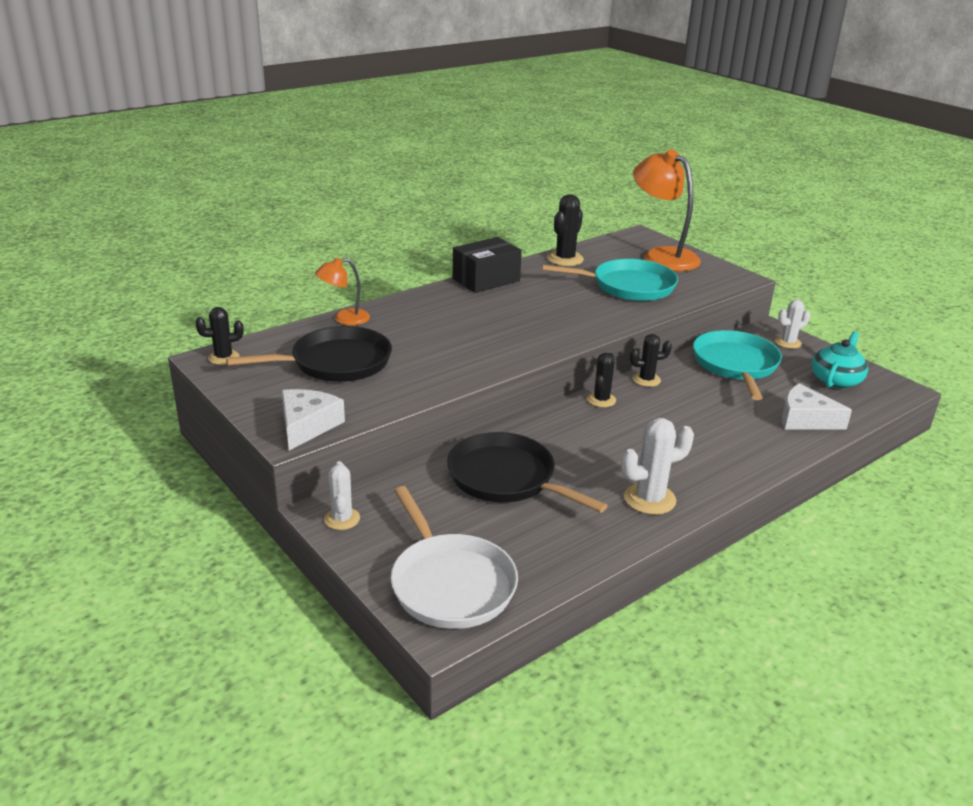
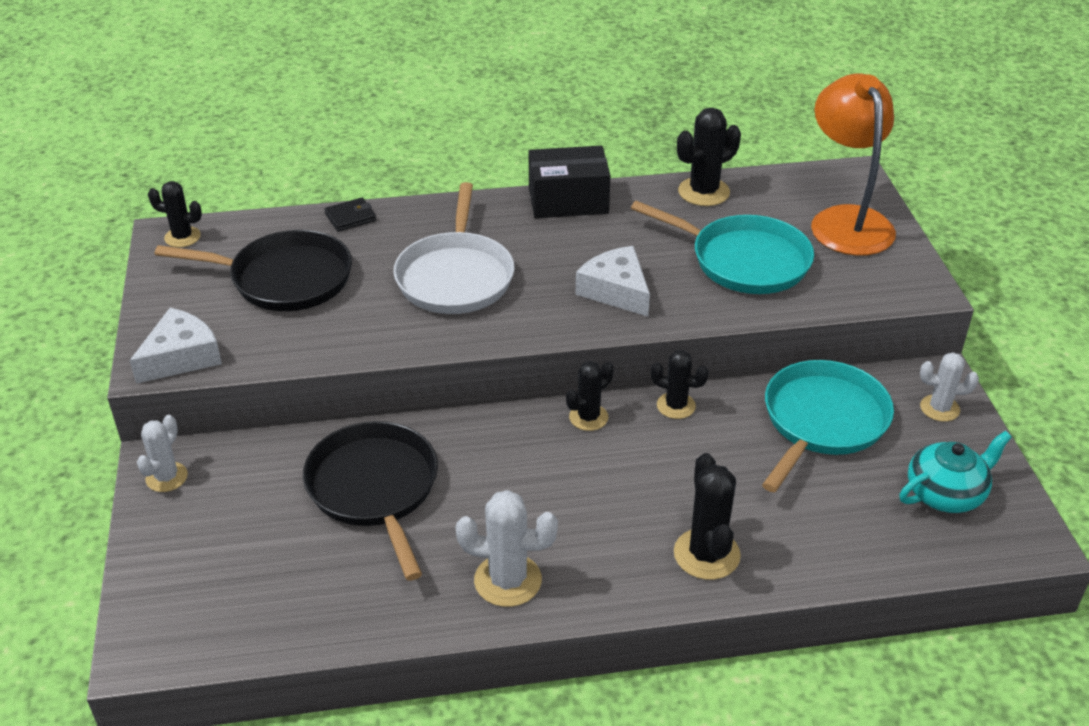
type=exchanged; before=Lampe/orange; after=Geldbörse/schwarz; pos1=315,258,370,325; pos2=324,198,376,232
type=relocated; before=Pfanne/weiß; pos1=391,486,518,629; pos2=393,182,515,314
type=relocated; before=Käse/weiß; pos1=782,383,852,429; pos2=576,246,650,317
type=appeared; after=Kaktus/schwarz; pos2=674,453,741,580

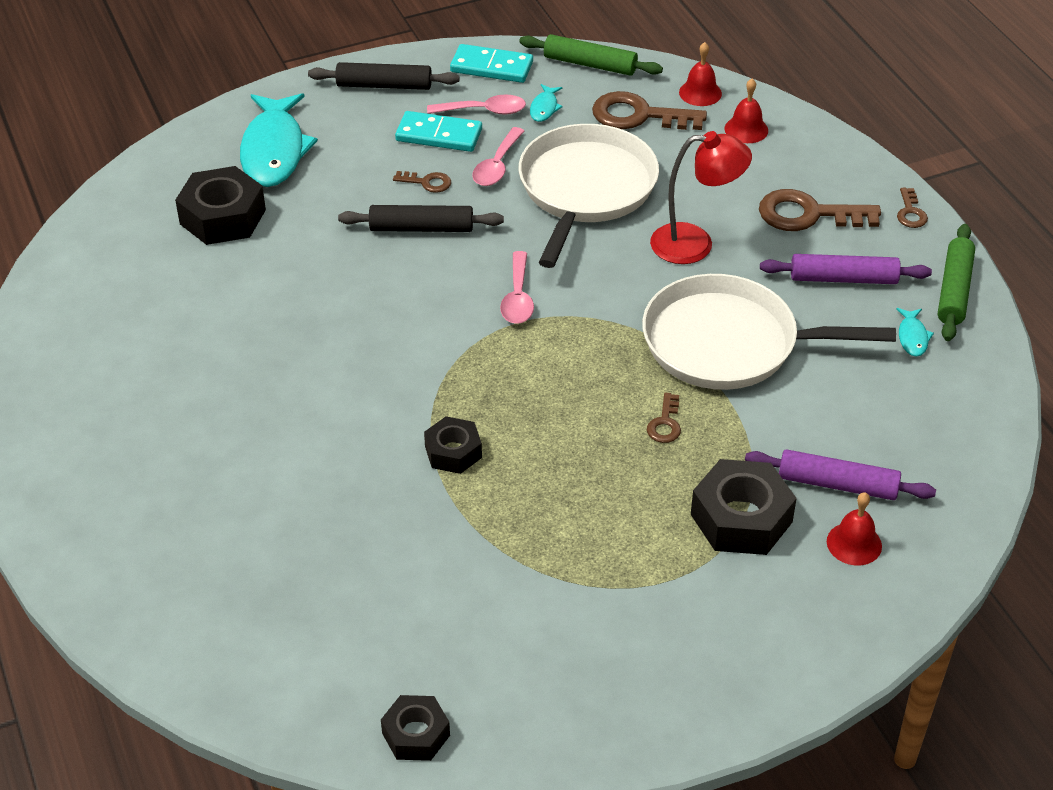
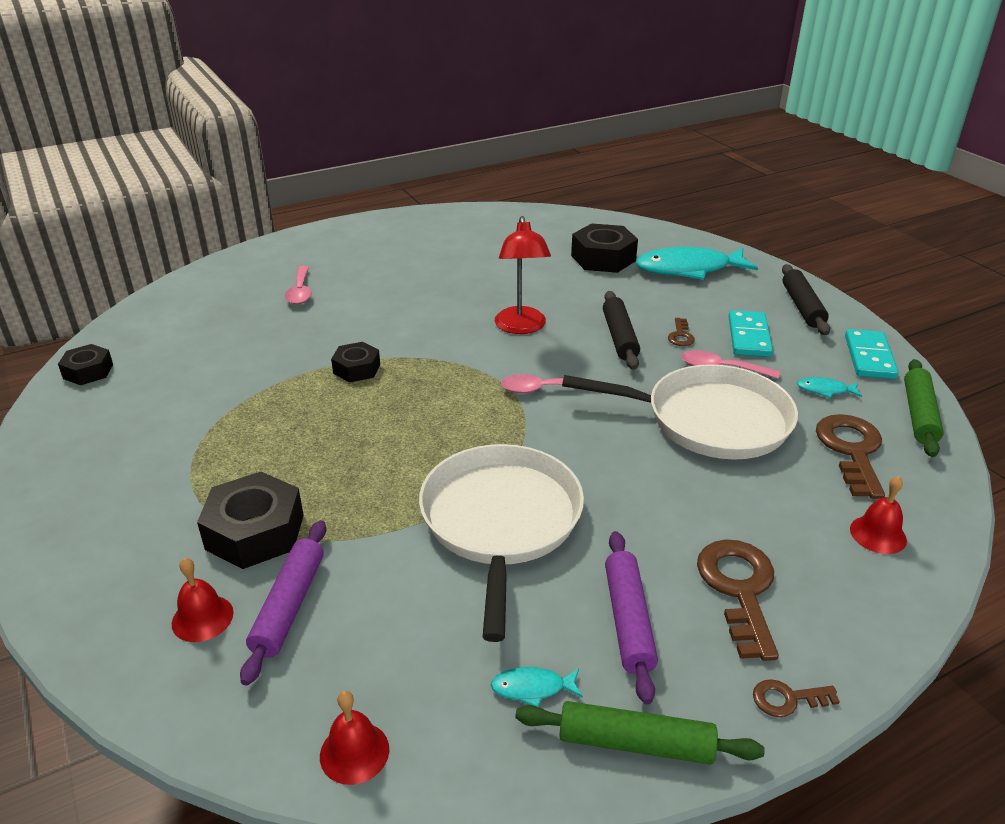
type=relocated; before=Löffel/rosa; pos1=427,95,526,115; pos2=285,266,312,304
type=relocated; before=Glocke/rot; pos1=679,42,722,106; pos2=320,691,389,785
type=relocated; before=Lampe/rot; pos1=650,131,752,264; pos2=495,216,551,334
type=missing; before=Schlüssel/braun; pos1=647,392,681,443

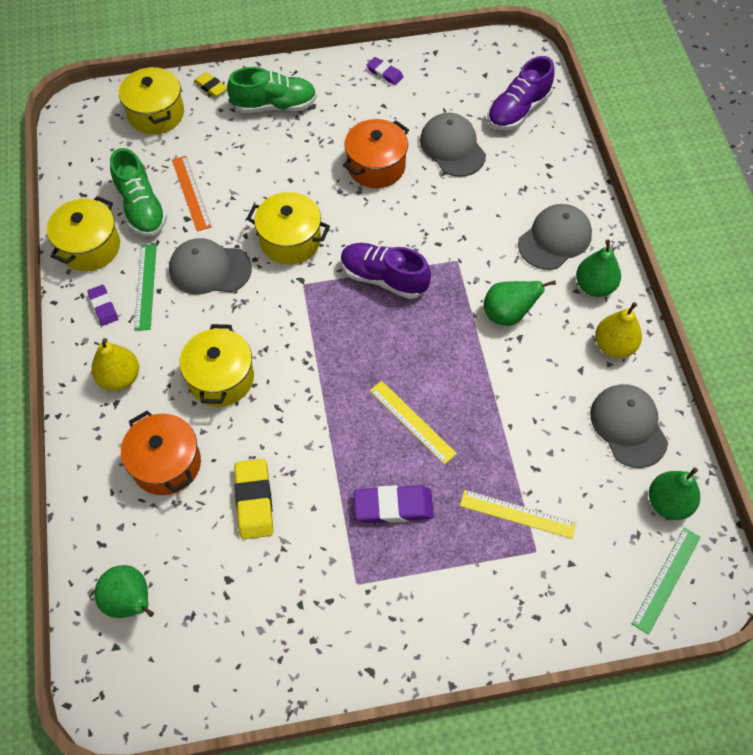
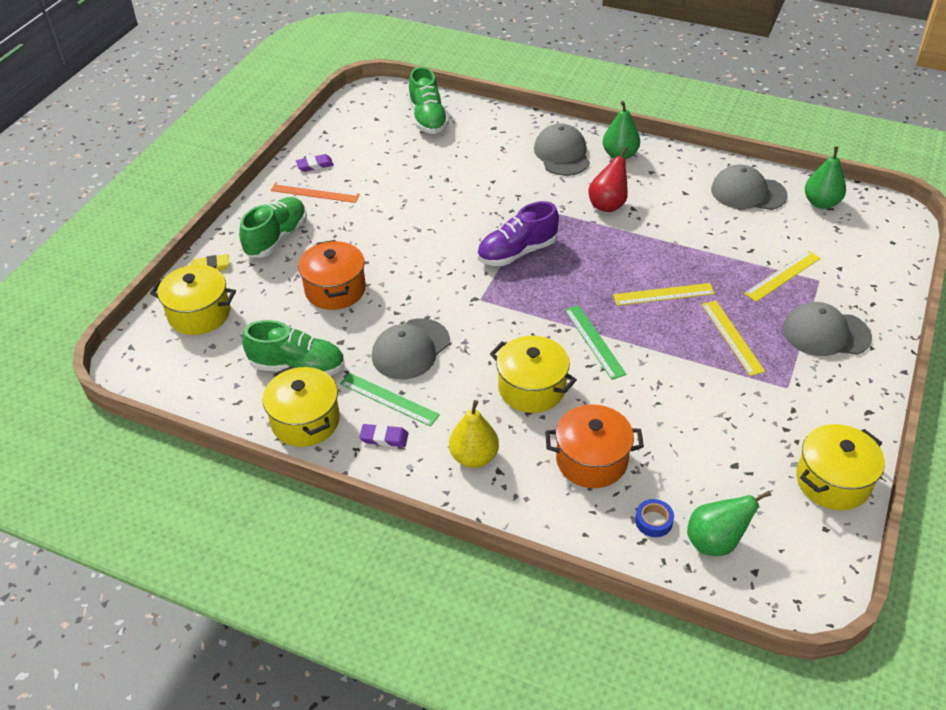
type=relocated; before=Lineal/orange; pos1=172,156,212,231; pos2=271,182,360,203
type=relocated; before=Kochtopf/orange; pos1=343,119,409,188; pos2=298,240,366,310
type=colour; before=Schuh/lila; after=Schuh/grün; pos1=487,56,555,130; pos2=408,67,449,134
type=relocated; before=Lineal/grün; pos1=632,527,701,635; pos2=565,305,627,380
type=colour; before=Birne/grün; after=Birne/rot; pos1=483,280,556,326; pos2=588,147,628,212
type=appeared; after=Klebeband/blau; pos2=635,499,674,537
type=exchanged; before=Radiergummi/lila; after=Lineal/gelb; pos1=354,485,434,523; pos2=702,300,765,376
type=relocated; before=Kappe/grau; pos1=420,113,486,177; pos2=783,302,872,356
type=relocated; before=Kochtopf/gelb; pos1=247,192,330,264; pos2=796,424,885,510
type=missing; before=Radiergummi/gelb; pos1=234,459,273,539
type=missing; before=Birne/gelb; pos1=595,302,642,358

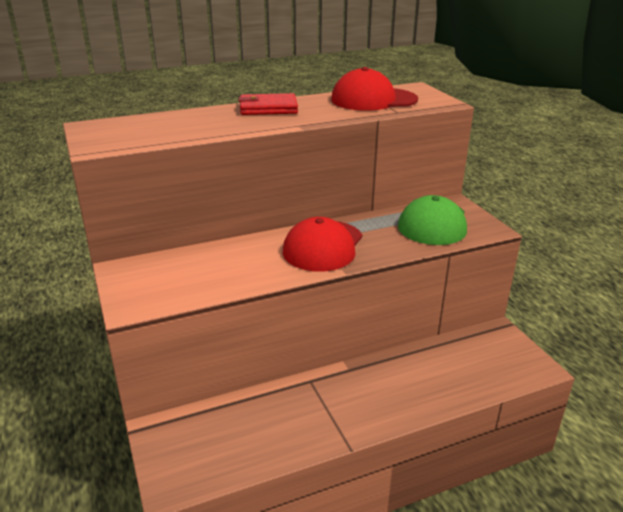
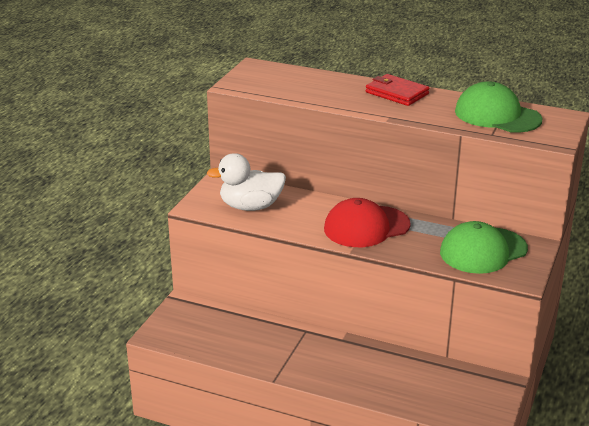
type=appeared; after=Ente/weiß; pos2=207,153,286,211
type=colour; before=Kappe/rot; after=Kappe/grün; pos1=331,67,418,111; pos2=455,81,543,133

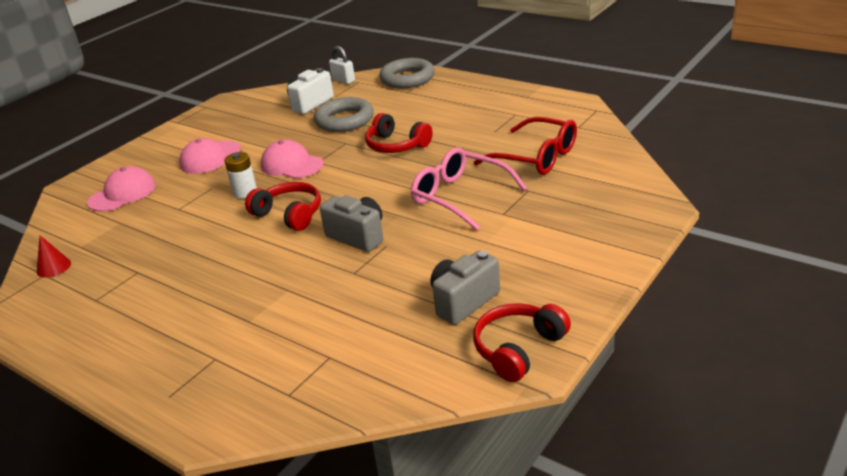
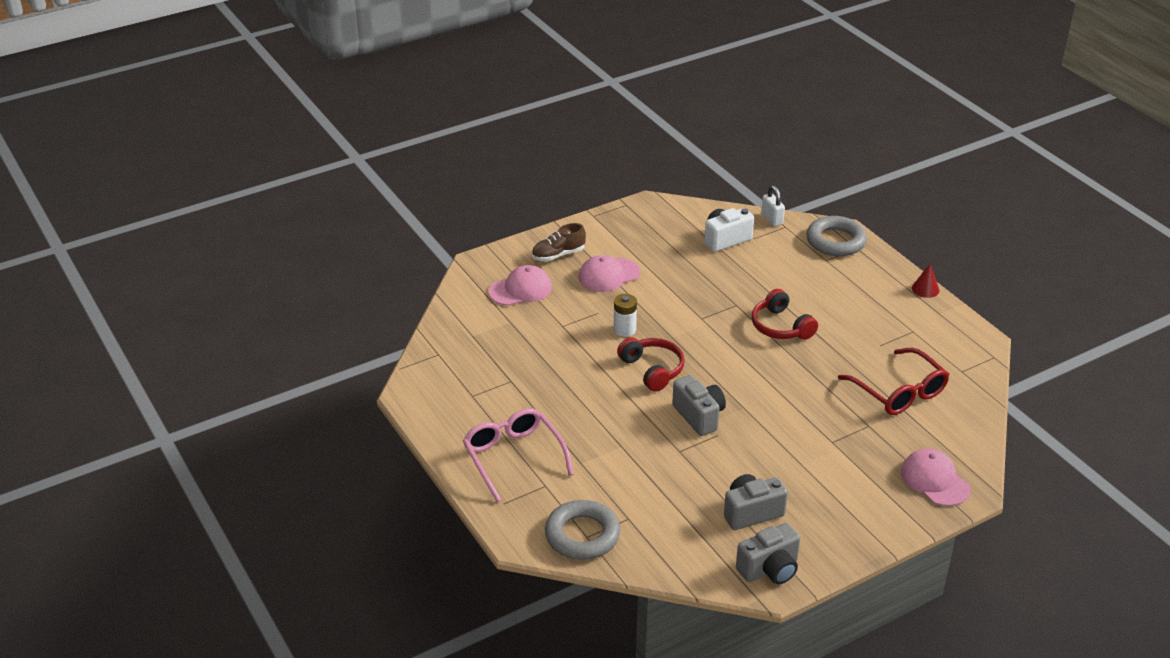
type=relocated; before=Brille/rosa; pos1=411,147,527,230; pos2=463,408,574,502
type=appeared; after=Schuh/braun; pos2=532,223,586,261
type=relocated; before=Ring/grau; pos1=314,97,374,132; pos2=545,500,620,560
type=exchanged; before=Kopfhörer/rot; after=Kamera/grau; pos1=473,303,571,382; pos2=736,523,800,584
type=relocated; before=Kappe/rosa; pos1=261,139,324,179; pos2=901,448,971,506
type=relocated; before=Kegel/rot; pos1=36,236,71,278; pos2=912,264,939,298

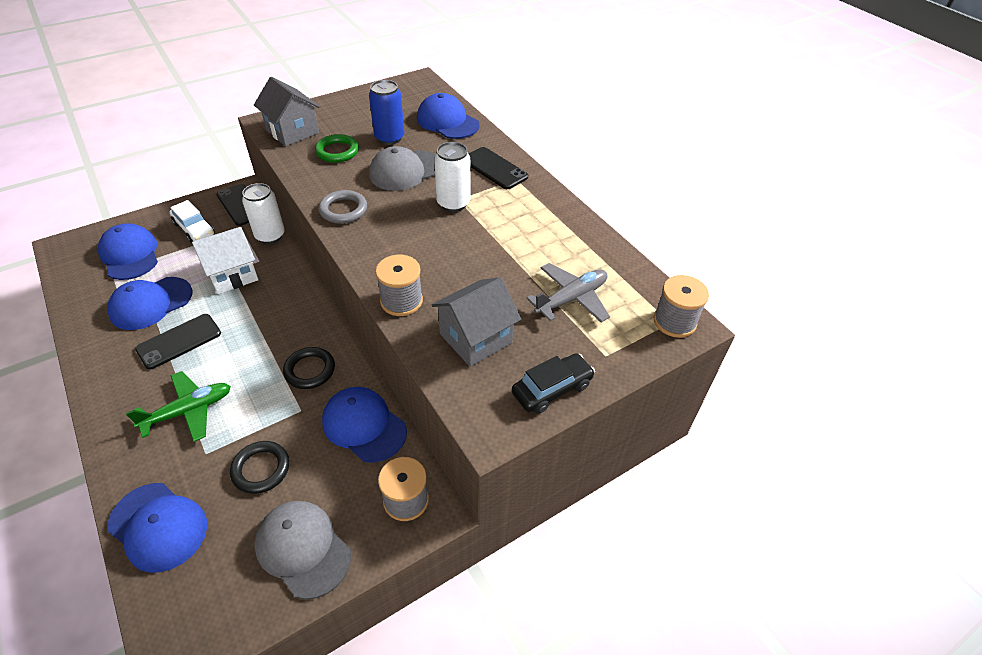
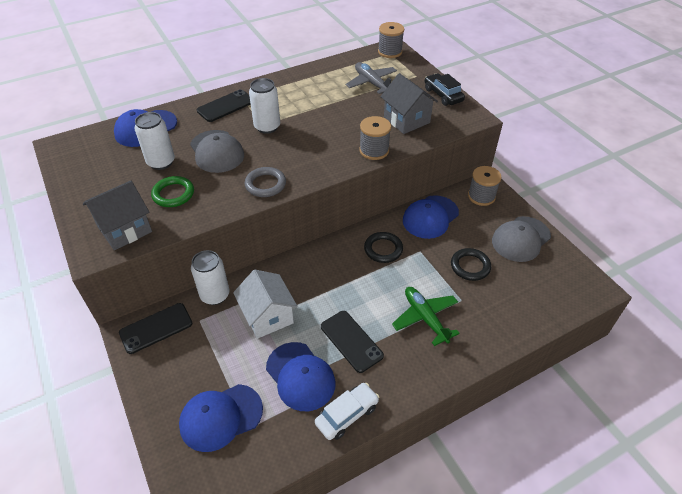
type=colour; before=Dose/blau; after=Dose/weiß; pos1=369,80,404,145; pos2=134,112,175,170
type=relocated; before=Auto/weiß; pos1=170,200,215,243; pos2=315,383,379,440
type=missing; before=Kappe/blau; pos1=107,483,207,573

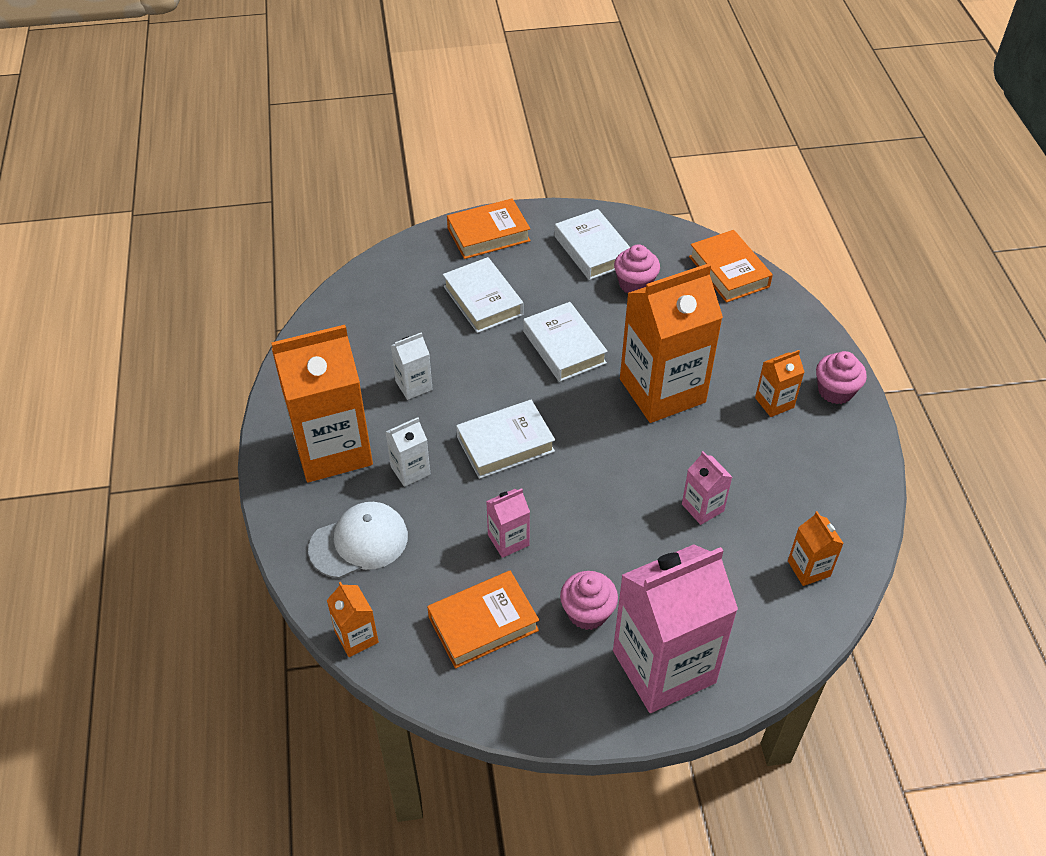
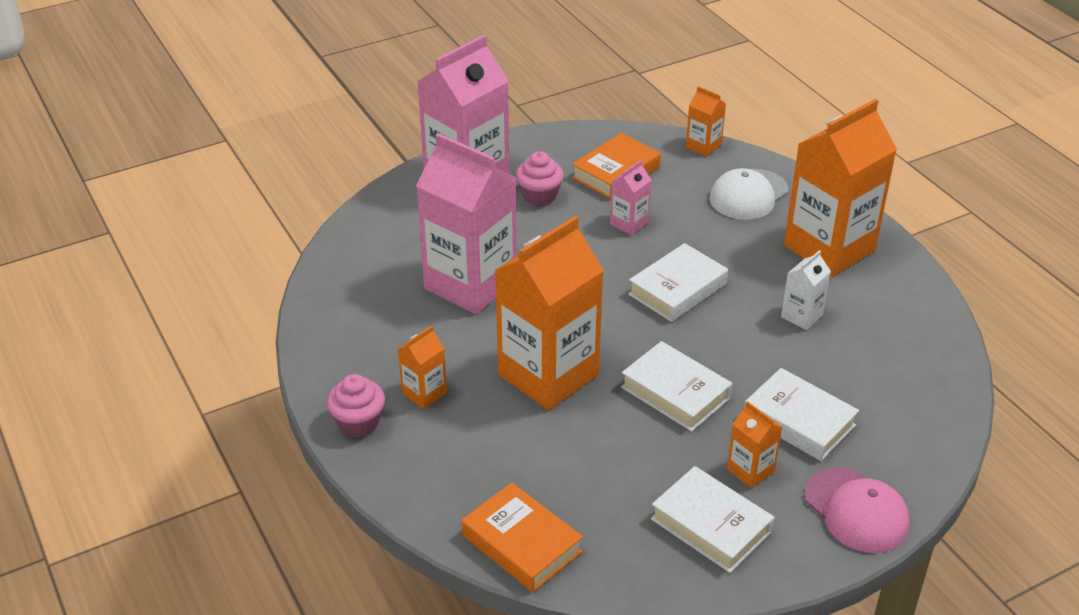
type=size; before=Getränkekarton/rosa; pos1=682,451,732,525; pos2=416,133,517,314; scale=2.27
type=relocated; before=Getränkekarton/orange; pos1=788,511,844,586; pos2=727,401,782,488
type=exchanged; before=Buch/orange; after=Kappe/rosa; pos1=447,199,531,259; pos2=804,467,910,553
type=missing; before=Getränkekarton/weiß; pos1=386,417,430,487
type=missing; before=Muffin/rosa; pos1=614,244,660,293

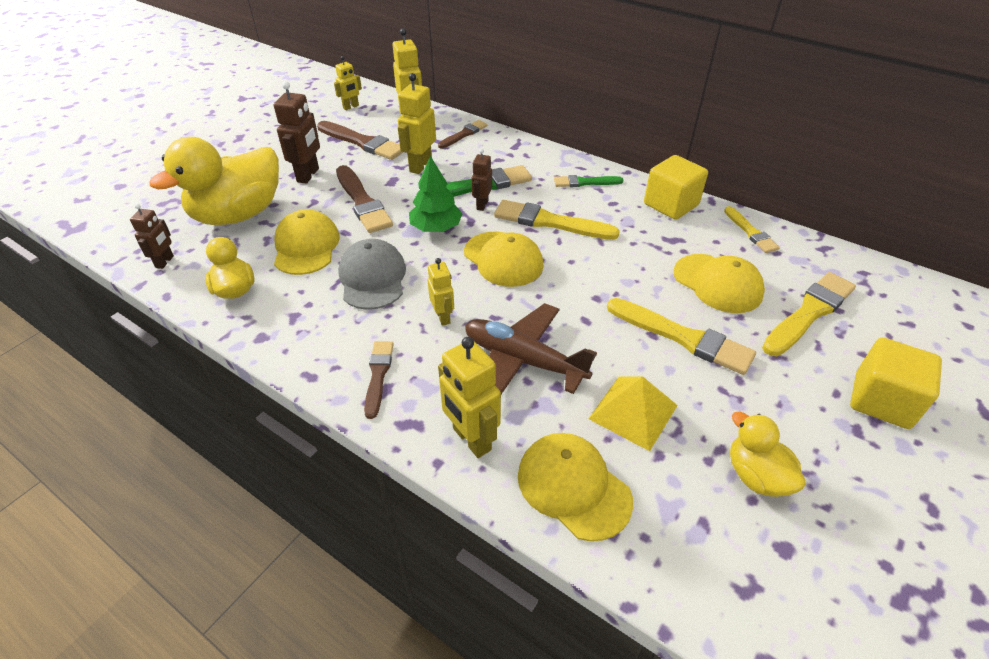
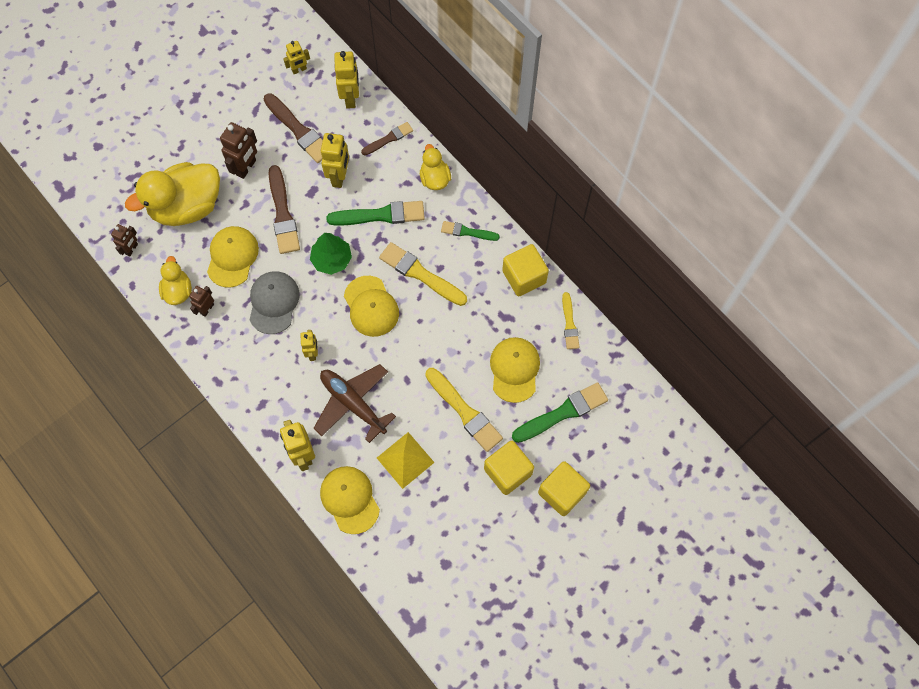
type=relocated; before=Roboter/braun; pos1=472,149,492,211; pos2=189,286,214,317
type=spun; before=Roboter/gelb; pos1=398,73,436,174; pos2=321,133,349,188; turn=150
type=relocated; before=Ente/gelb; pos1=730,412,806,497; pos2=420,144,451,190
type=appeared; after=Kubus/gelb; pos2=484,441,534,495
type=spun; before=Kappe/gelb; pos1=674,254,765,313; pos2=490,337,540,403; turn=-150
type=colour; before=Pinsel/gelb; after=Pinsel/grün; pos1=762,272,856,356; pos2=512,382,608,443
type=missing; before=Pinsel/braun; pos1=364,341,394,419

